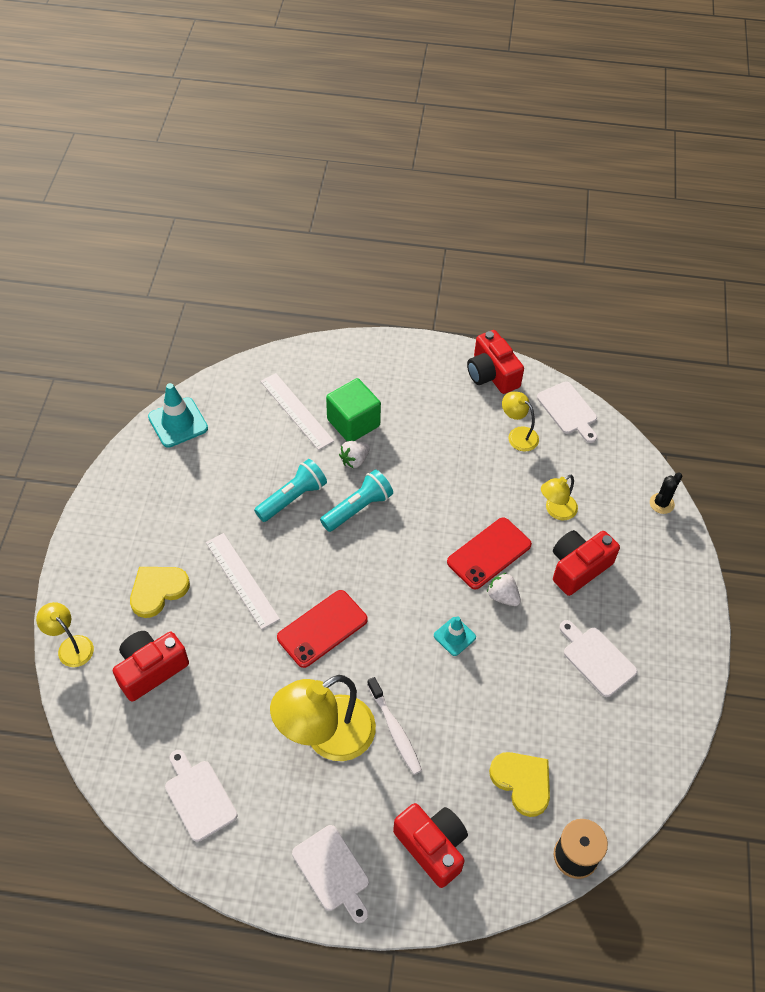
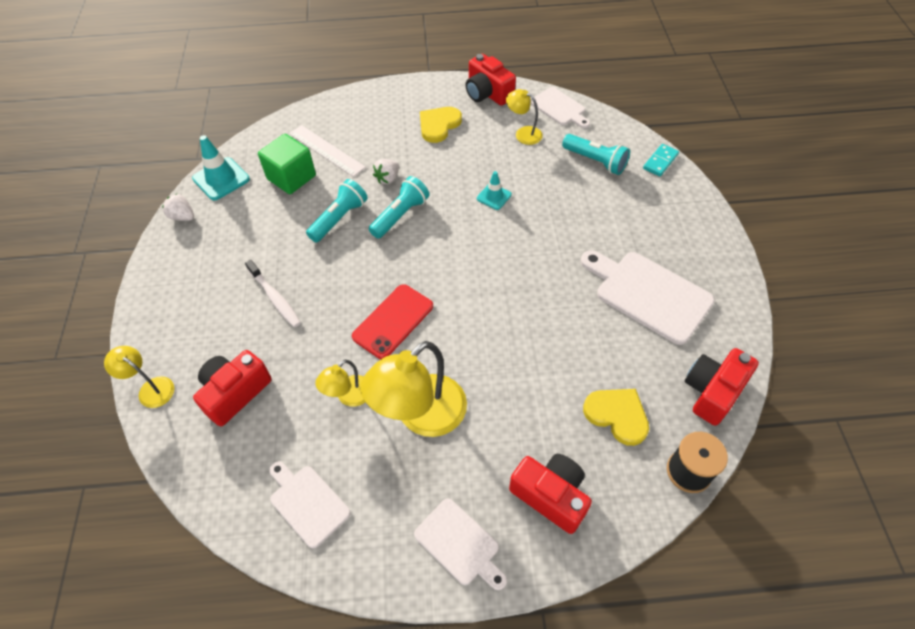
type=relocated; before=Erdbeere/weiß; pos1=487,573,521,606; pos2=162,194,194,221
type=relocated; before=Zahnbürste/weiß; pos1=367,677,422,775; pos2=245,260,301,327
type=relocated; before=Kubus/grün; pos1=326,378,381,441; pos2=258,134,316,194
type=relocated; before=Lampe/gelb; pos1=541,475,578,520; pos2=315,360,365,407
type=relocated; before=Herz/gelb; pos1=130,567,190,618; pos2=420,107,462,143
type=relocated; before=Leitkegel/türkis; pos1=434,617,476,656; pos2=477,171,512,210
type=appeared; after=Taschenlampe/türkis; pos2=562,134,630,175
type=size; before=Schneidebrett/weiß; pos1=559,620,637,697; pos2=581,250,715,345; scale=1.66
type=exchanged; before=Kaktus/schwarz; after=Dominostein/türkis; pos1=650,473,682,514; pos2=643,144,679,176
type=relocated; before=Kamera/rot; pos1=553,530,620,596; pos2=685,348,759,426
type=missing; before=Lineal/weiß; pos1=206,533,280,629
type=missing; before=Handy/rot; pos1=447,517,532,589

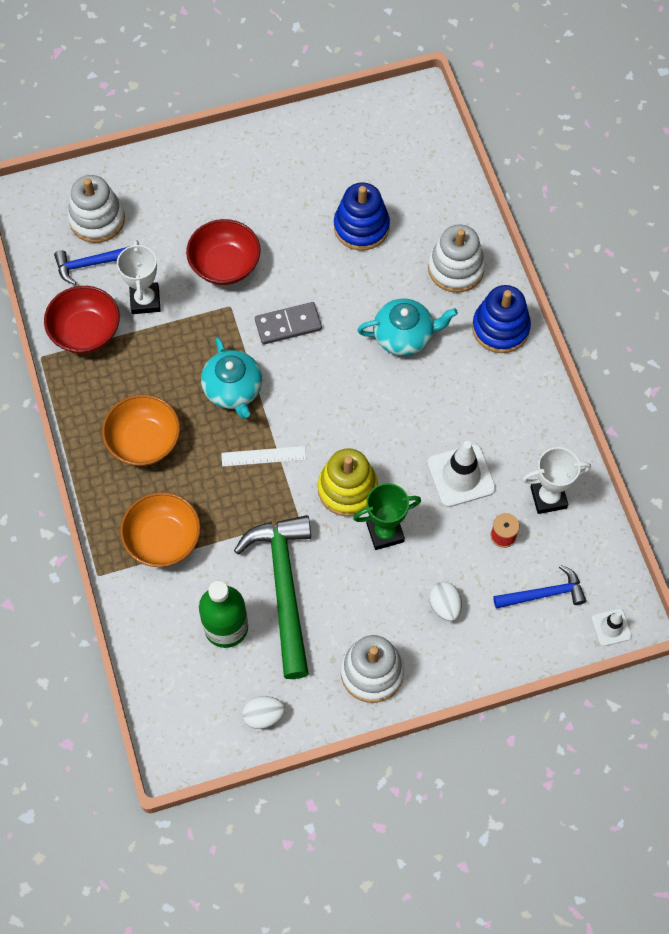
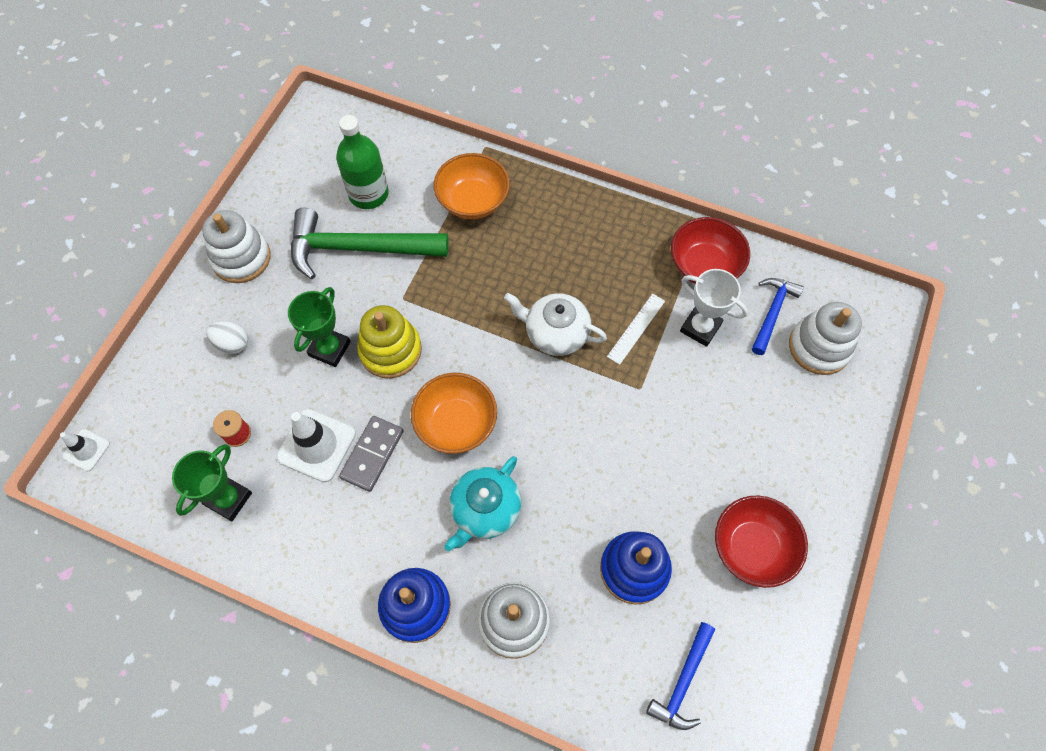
type=colour; before=Pokal/weiß; after=Pokal/grün; pos1=523,447,591,514; pos2=172,444,252,521
type=spun; before=Hammer/grün; pos1=234,515,311,679; pos2=291,208,449,279; turn=150
type=relocated; before=Dominostein/grau; pos1=255,302,322,345; pos2=339,416,404,492
type=relocated; before=Schüssel/orange; pos1=102,394,180,466; pos2=411,373,497,454
type=colour; before=Teekanne/türkis; after=Teekanne/weiß; pos1=201,337,262,419; pos2=504,293,607,356
type=relocated; before=Lineal/weiß; pos1=221,446,306,467; pos2=607,294,665,365
type=relocated; before=Hammer/blau; pos1=493,565,586,609; pos2=646,622,715,730
type=relocated; before=Schüssel/rot; pos1=186,219,261,285; pos2=715,495,808,588
type=missing; before=Ei/weiß; pos1=242,696,285,729

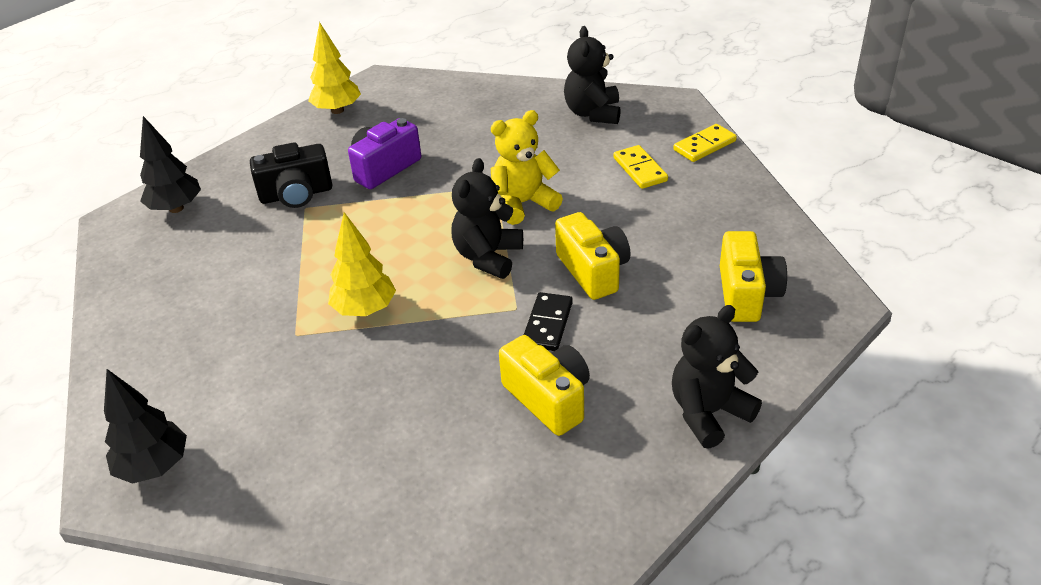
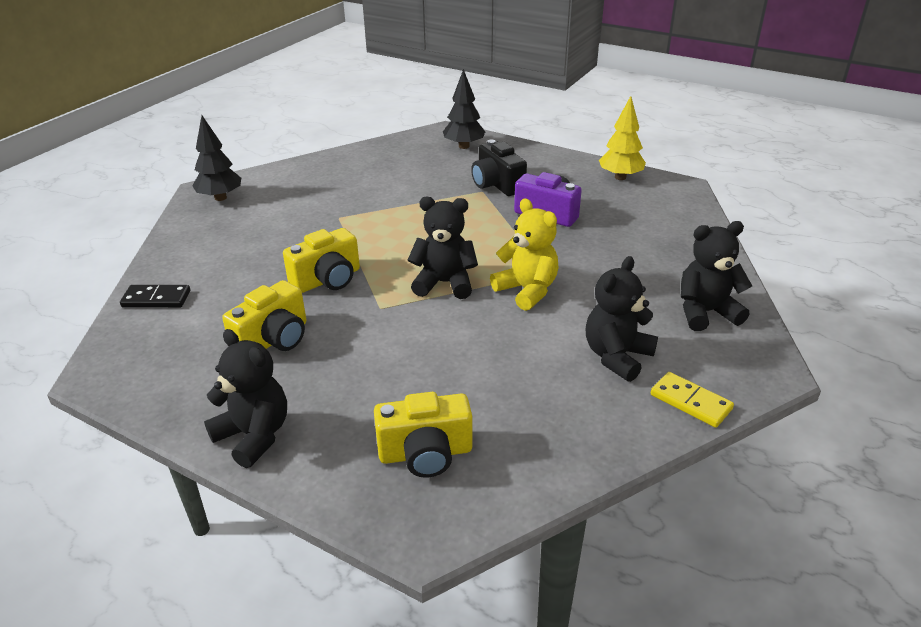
type=relocated; before=Dominostein/schwarz; pos1=524,292,573,351; pos2=120,285,190,308
type=relocated; before=Kamera/gelb; pos1=555,212,631,300; pos2=283,228,360,293
type=exchanged; before=Dominostein/gelb; after=Teddybär/schwarz; pos1=613,145,668,189; pos2=586,256,658,382
type=missing; before=Baum/gelb; pos1=328,212,396,316

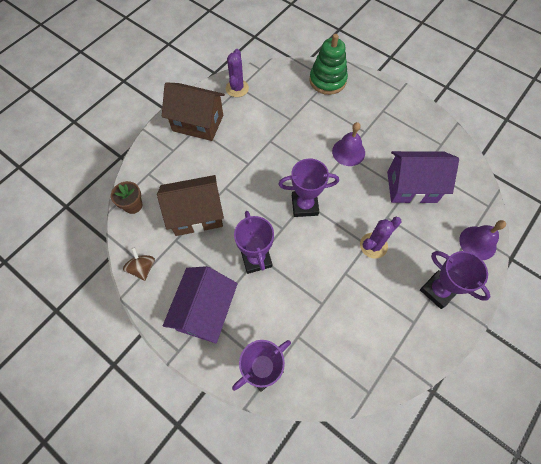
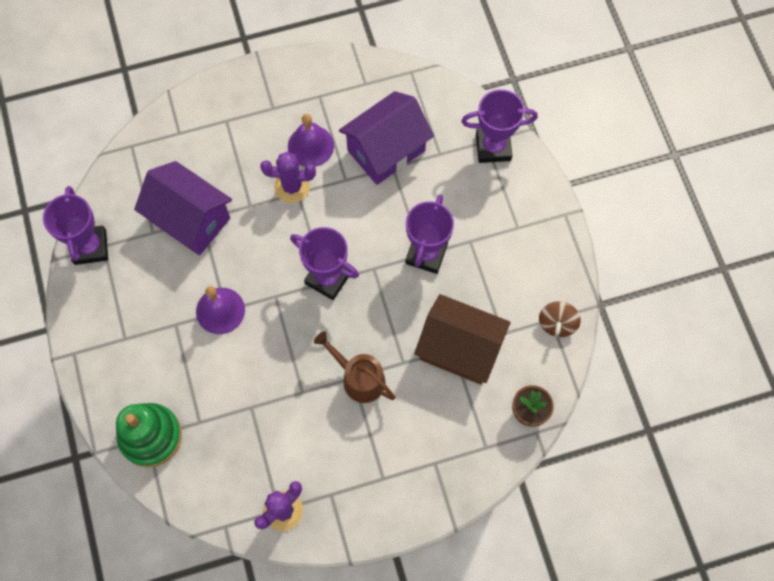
type=relocated; before=Pokal/lila; pos1=420,251,491,309; pos2=43,186,108,265
type=relocated; before=Glocke/lila; pos1=459,220,506,260; pos2=288,114,334,167
type=appeared; after=Gießkanne/braun; pos2=314,331,395,403
type=relocated; before=Haus/lila; pos1=163,266,238,343; pos2=339,91,434,185
type=missing; before=Haus/braun; pos1=162,82,225,141

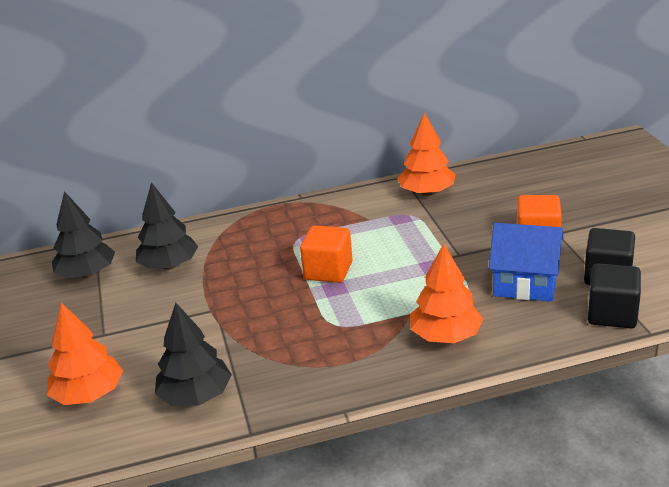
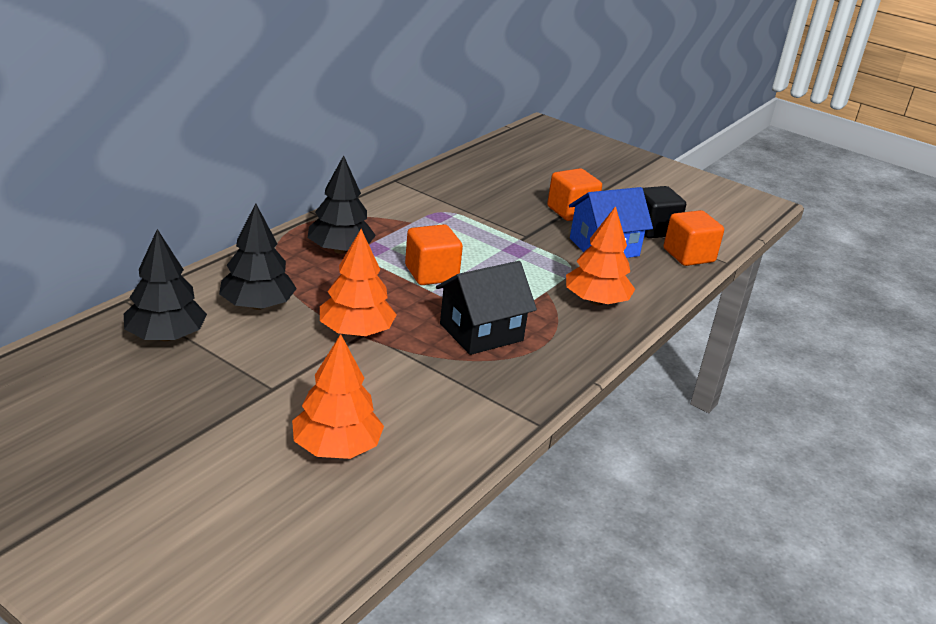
type=relocated; before=Baum/schwarz; pos1=155,303,232,406; pos2=308,155,376,254
type=relocated; before=Baum/orange; pos1=397,112,455,196; pos2=320,229,397,337
type=appeared; after=Haus/schwarz; pos2=436,261,537,355
type=colour; before=Kubus/schwarz; after=Kubus/orange; pos1=588,264,641,328; pos2=664,210,724,266

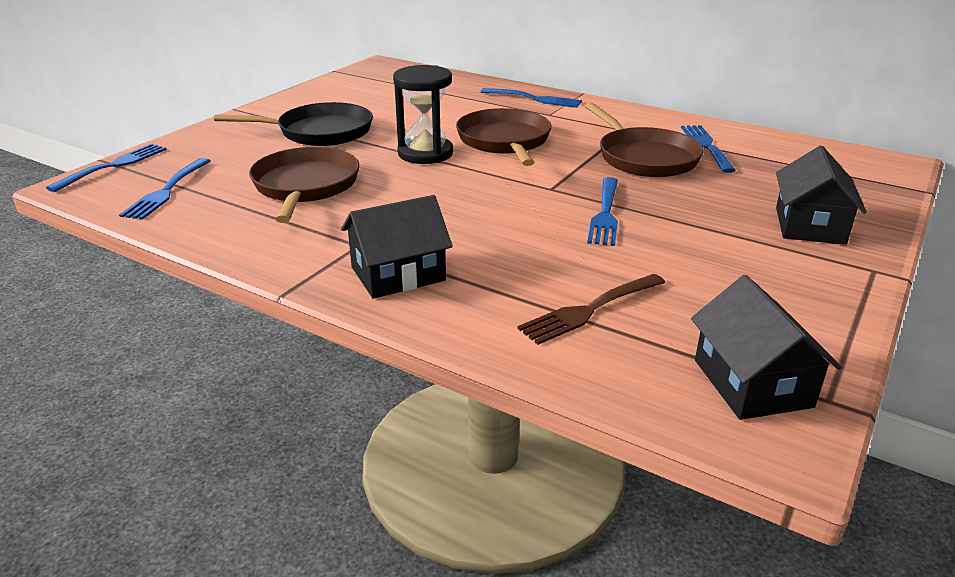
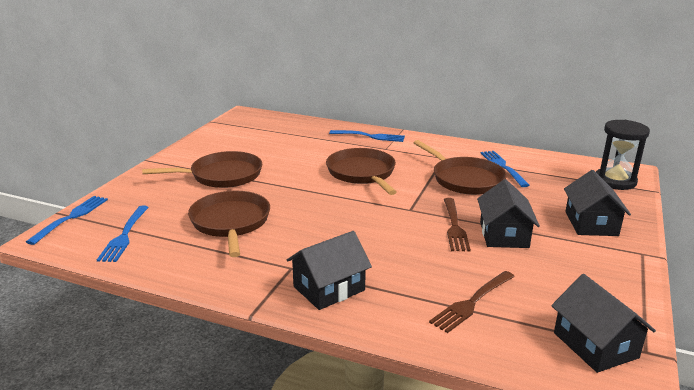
type=colour; before=Pfanne/schwarz; after=Pfanne/braun; pos1=214,102,373,146; pos2=142,151,262,188
type=colour; before=Gabel/blau; after=Gabel/braun; pos1=587,177,618,246; pos2=444,198,471,251
type=appeared; after=Haus/schwarz; pos2=477,179,540,248
type=relocated; before=Sanduhr/schwarz; pos1=393,65,453,164; pos2=596,120,650,190

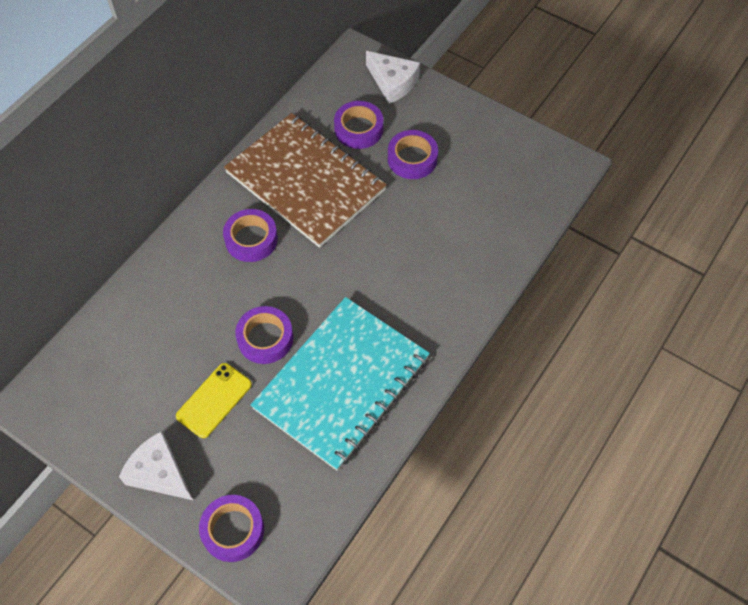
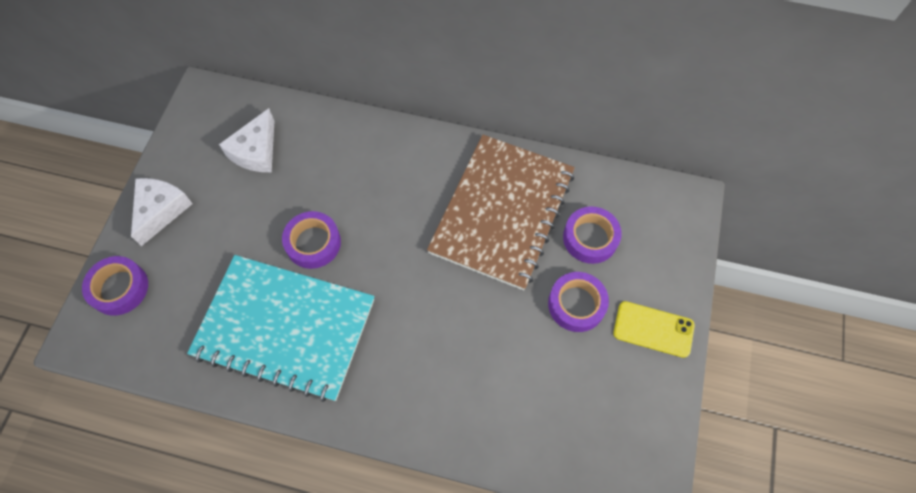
type=relocated; before=Käse/weiß; pos1=366,51,420,104; pos2=219,108,275,172
type=relocated; before=Handy/gelb; pos1=176,363,252,438; pos2=613,301,695,358
type=missing; before=Klebeband/lila; pos1=223,209,278,262

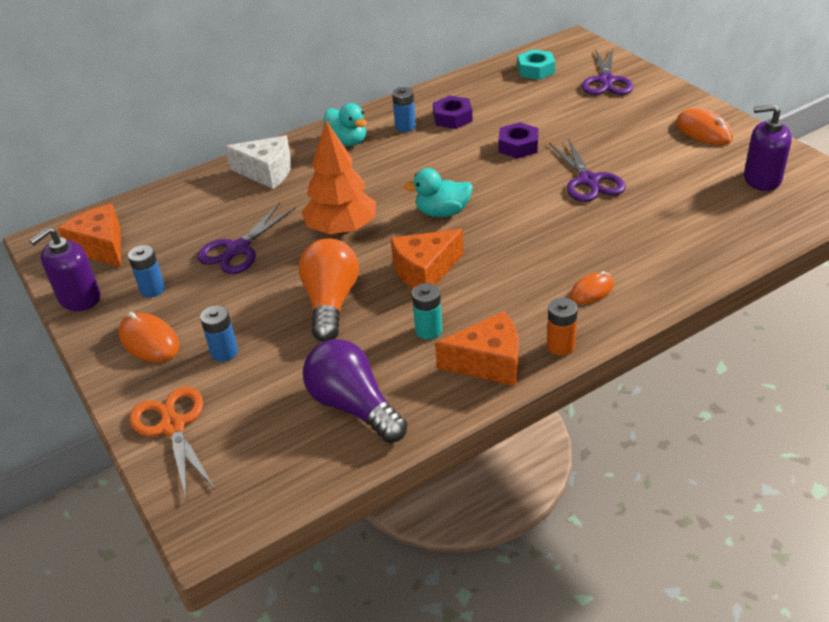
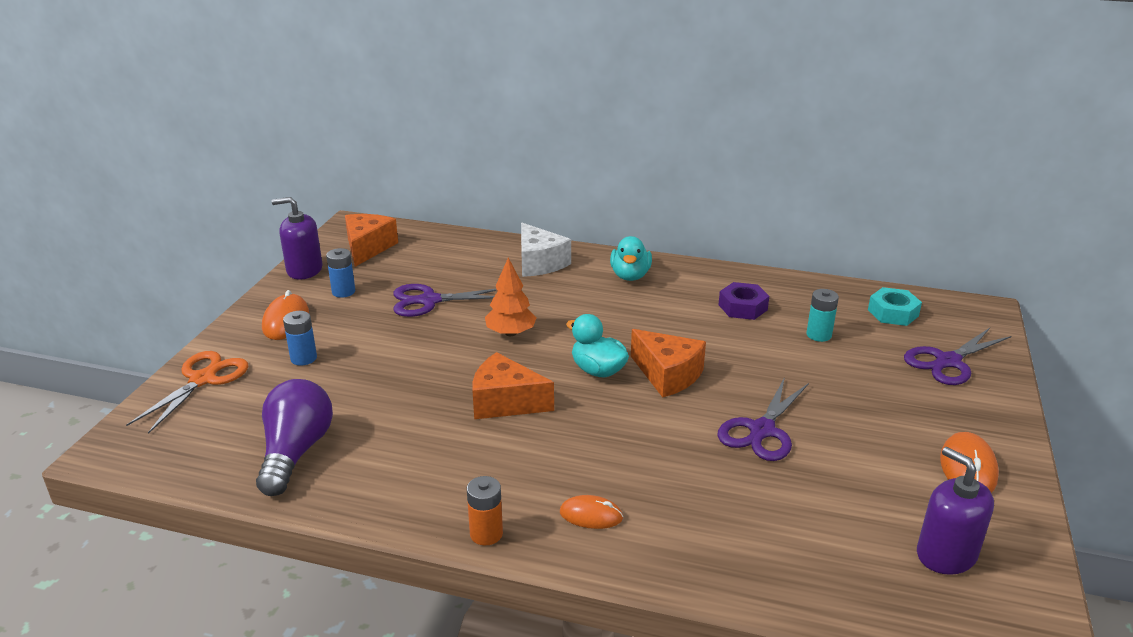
type=size; before=Baum/orange; pos1=301,120,376,235; pos2=485,258,537,336; scale=0.66
type=relocated; before=Käse/orange; pos1=435,311,519,386; pos2=631,329,706,397
type=relocated; before=Batterie/türkis; pos1=412,283,442,339; pos2=806,289,839,342
type=missing; before=Glühbirne/orange; pos1=298,238,359,342
type=missing; before=Batterie/blau; pos1=392,87,416,132
type=missing; before=Sechskantmutter/lila; pos1=498,122,538,159

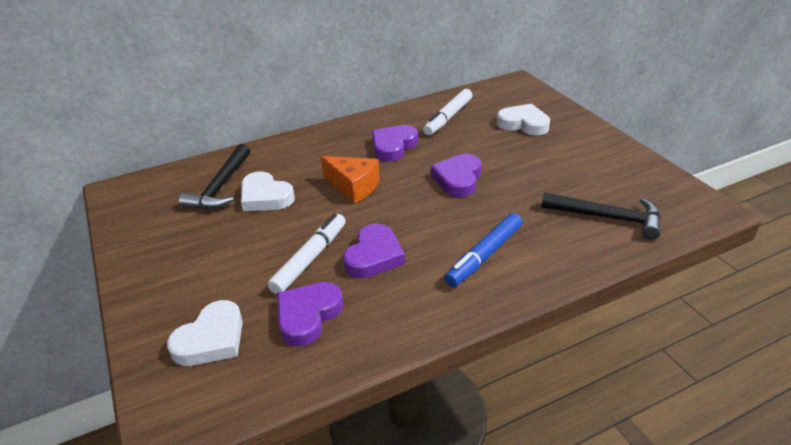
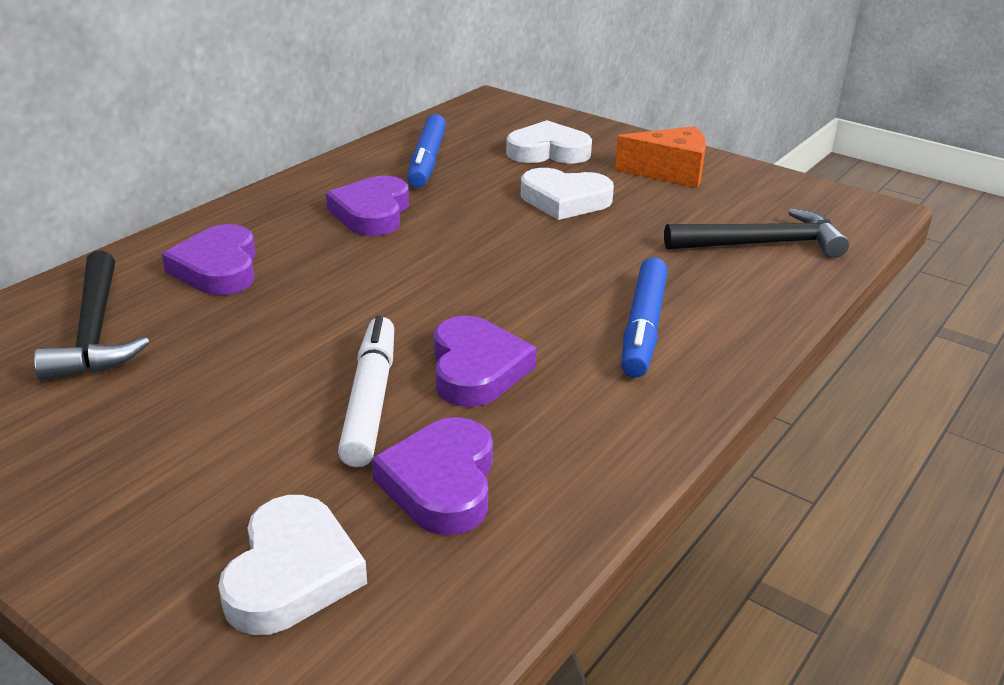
type=relocated; before=Herz/lila; pos1=431,154,482,197; pos2=162,224,256,295
type=colour; before=Filzstift/weiß; after=Filzstift/blau; pos1=423,89,473,135; pos2=407,114,446,188
type=relocated; before=Herz/weiß; pos1=241,171,295,211; pos2=521,168,614,220
type=relocated; before=Käse/orange; pos1=321,156,380,204; pos2=615,126,706,188

